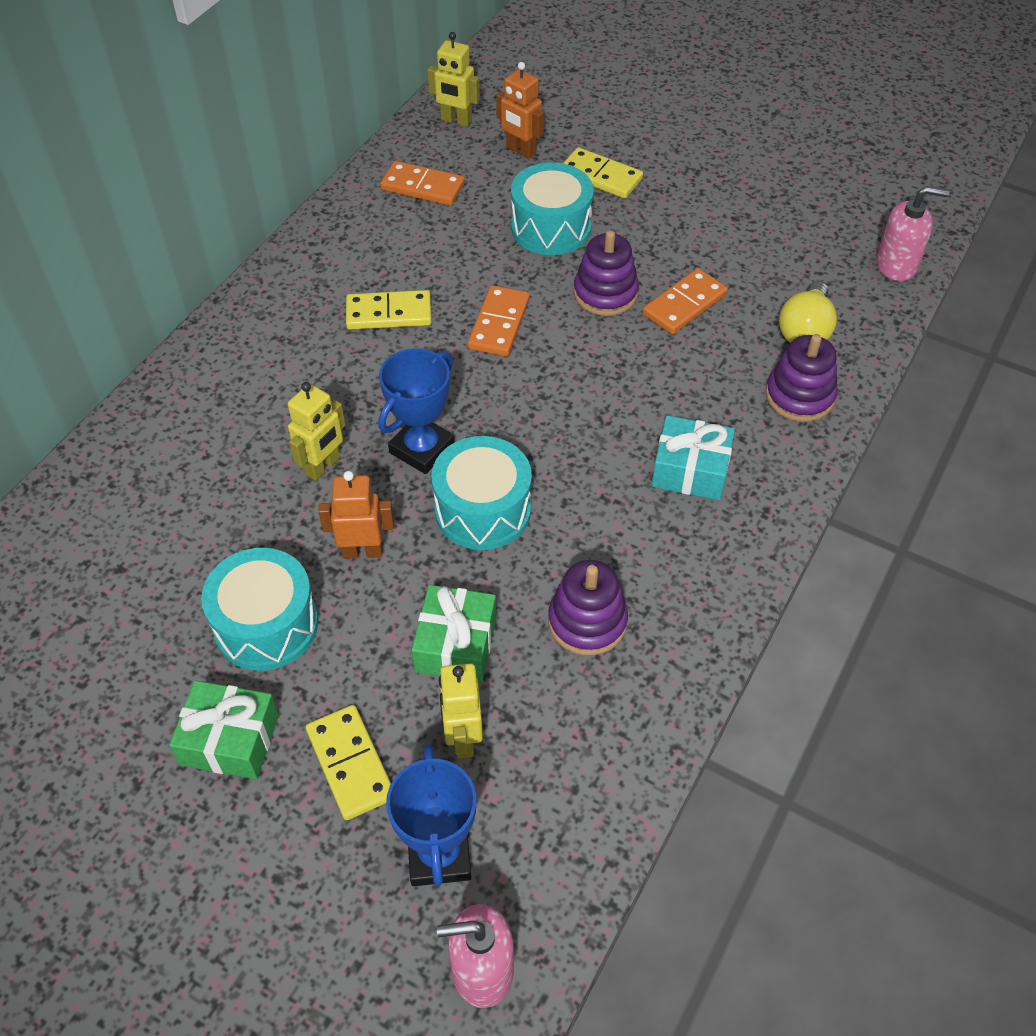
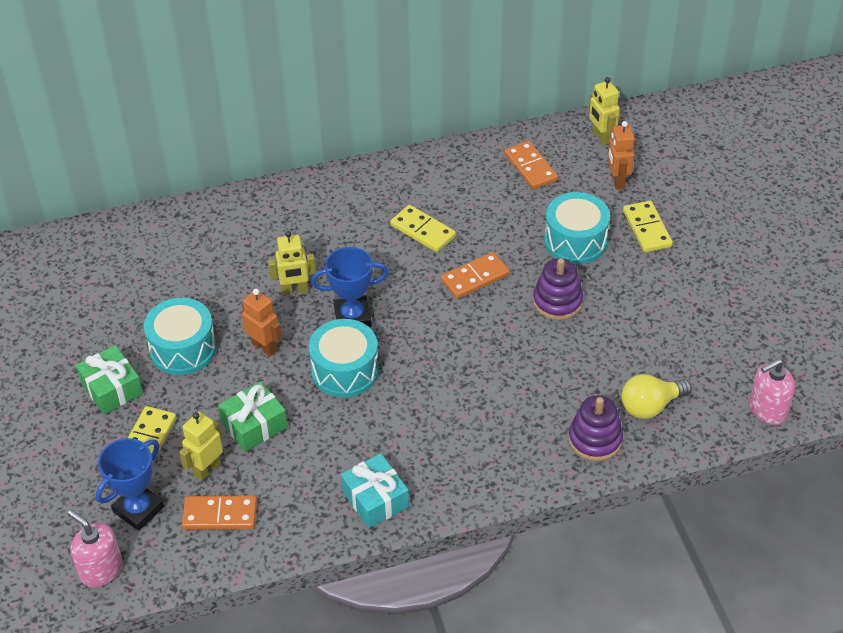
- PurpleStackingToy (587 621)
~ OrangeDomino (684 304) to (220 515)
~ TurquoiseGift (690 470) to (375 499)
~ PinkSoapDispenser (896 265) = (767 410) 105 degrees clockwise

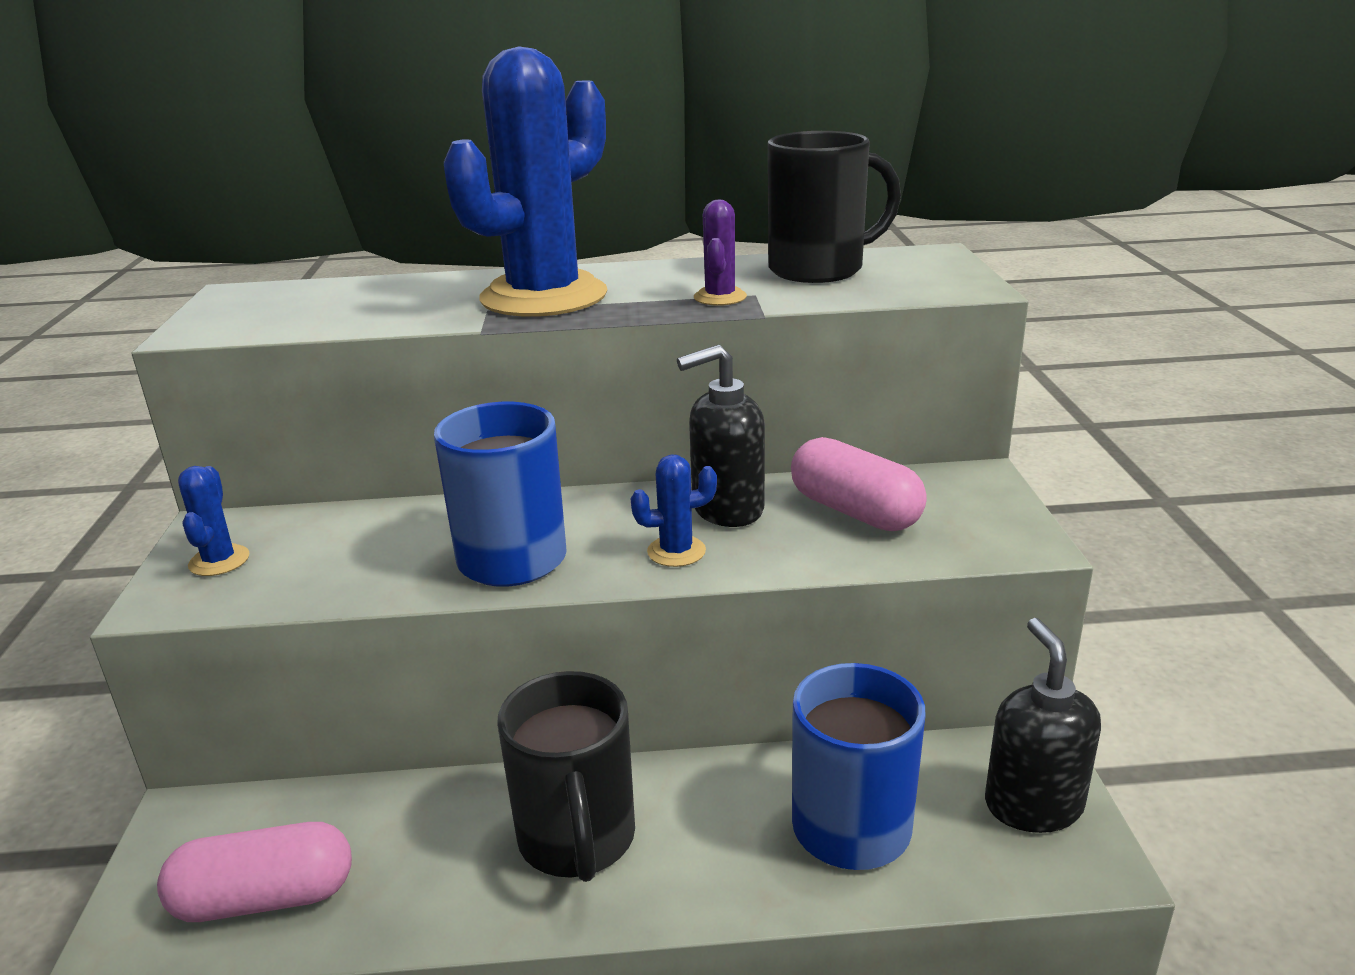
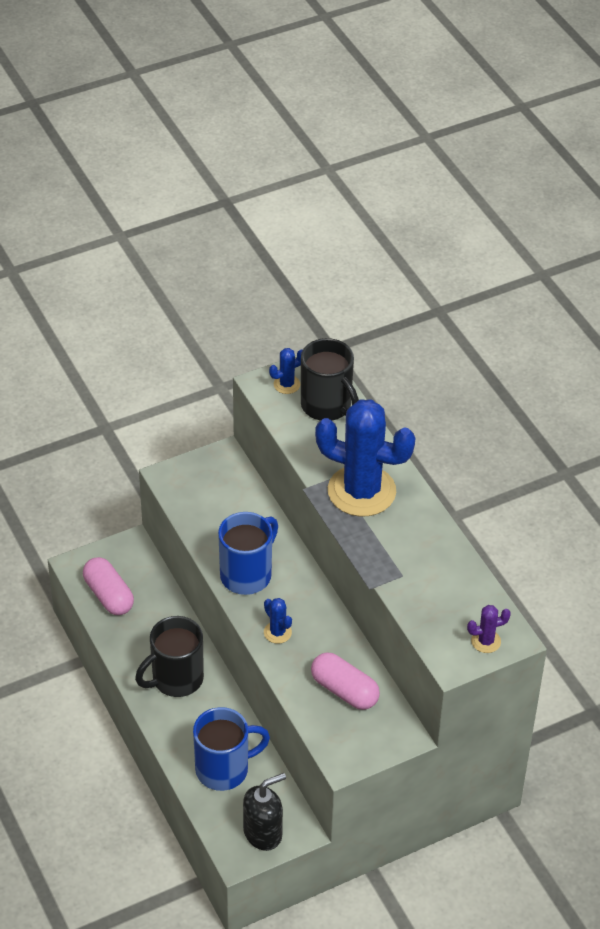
- BlackSoapDispenser (726 509)
~ BlueCactus (219 561) to (286 384)
~ PurpleCactus (720 297) to (486 641)
~ BlackMug (819 269) to (327 406)
~ PinkCapsule (854 511) = (344 690) 75 degrees counterclockwise

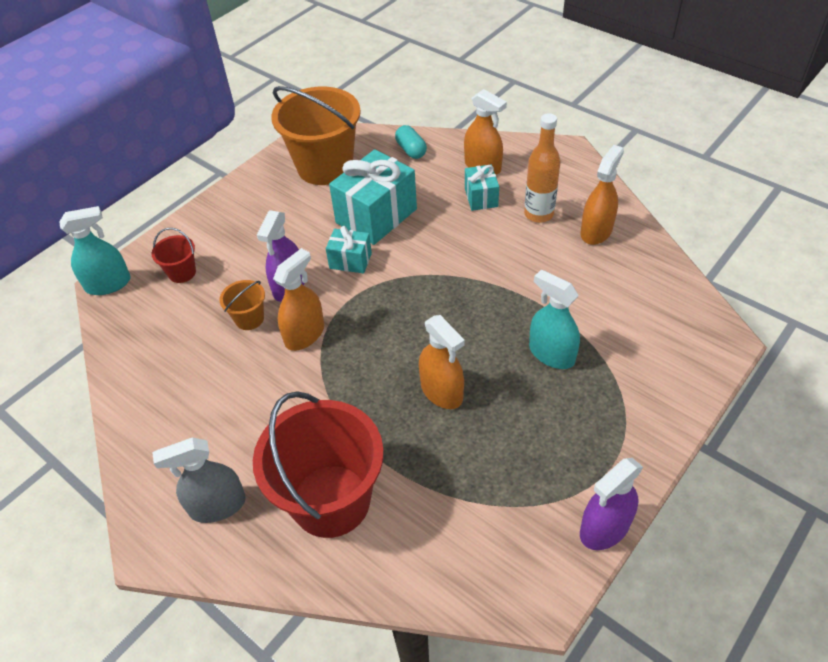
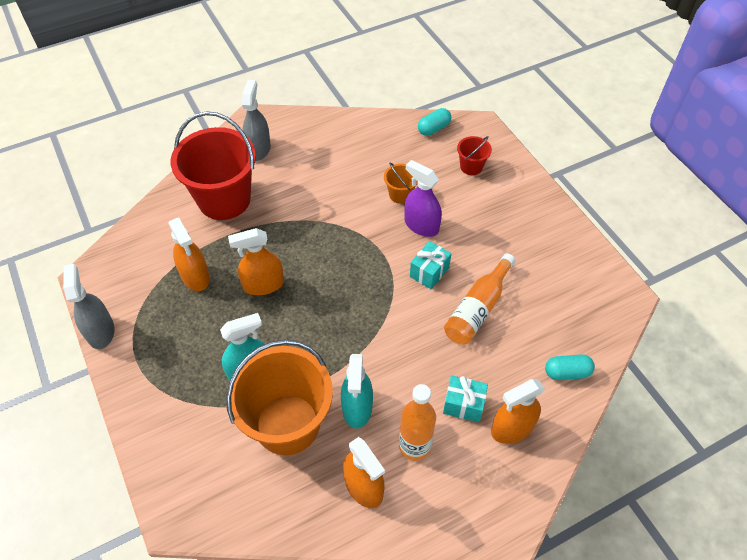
+ TurquoiseCapsule (434 128)
~ TurquoiseSprayBottle (108 284) to (357 407)
~ OrangeBucket (325 167) to (287 424)
~ OrangeSprayBottle (304 334) to (195 276)
~ TurquoiseGift (376 216) to OrangeBottle (477 308)
~ PurpleSprayBottle (604 528) to GreySprayBottle (100 331)

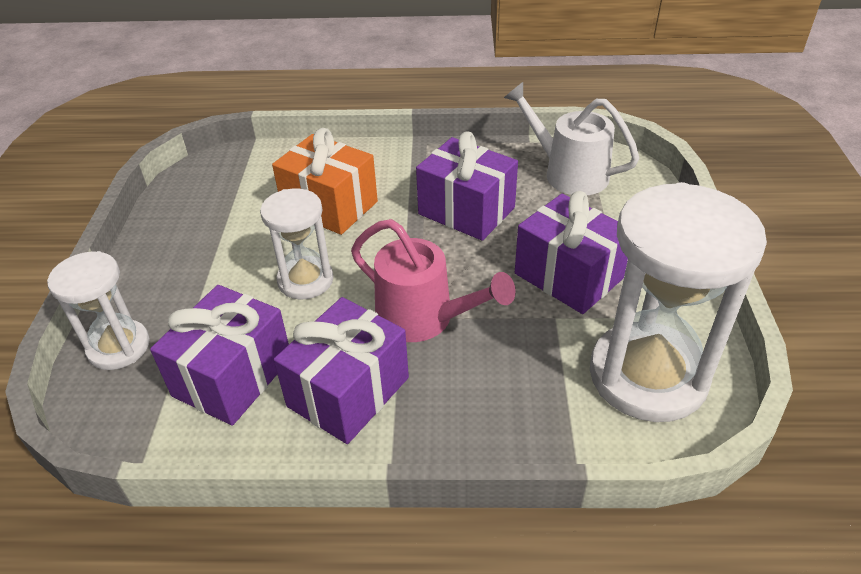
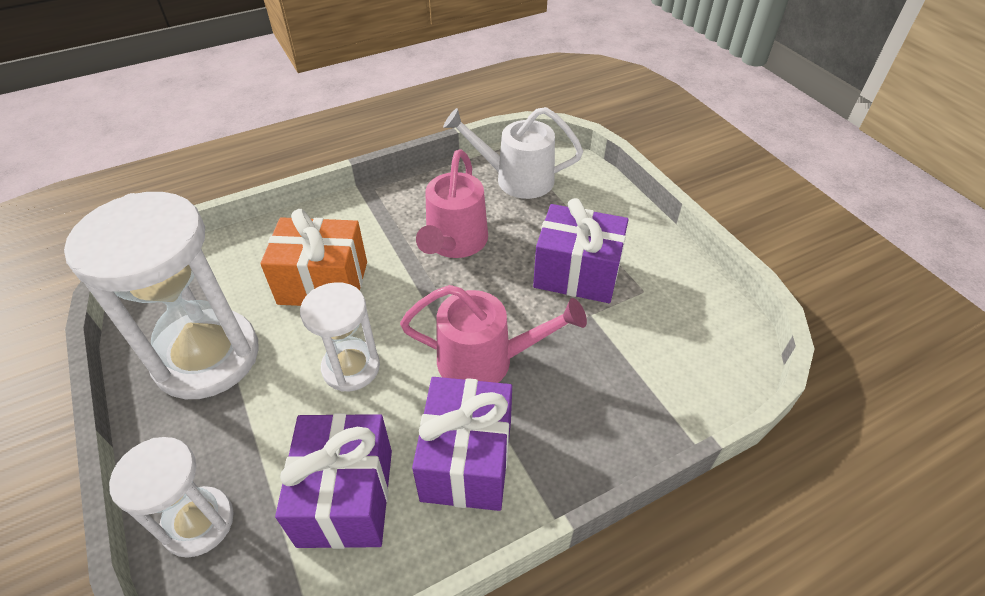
~ WhiteHourglass (647 375) to (207 357)
~ PurpleGift (466 211) to PinkWateringCan (454 243)

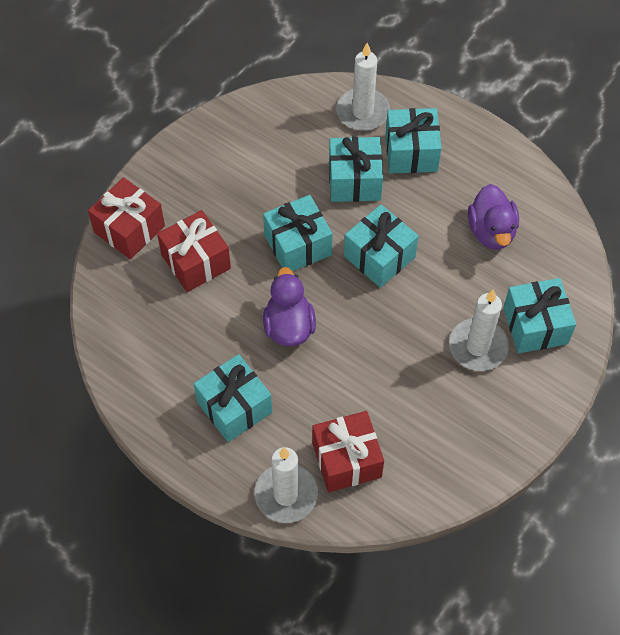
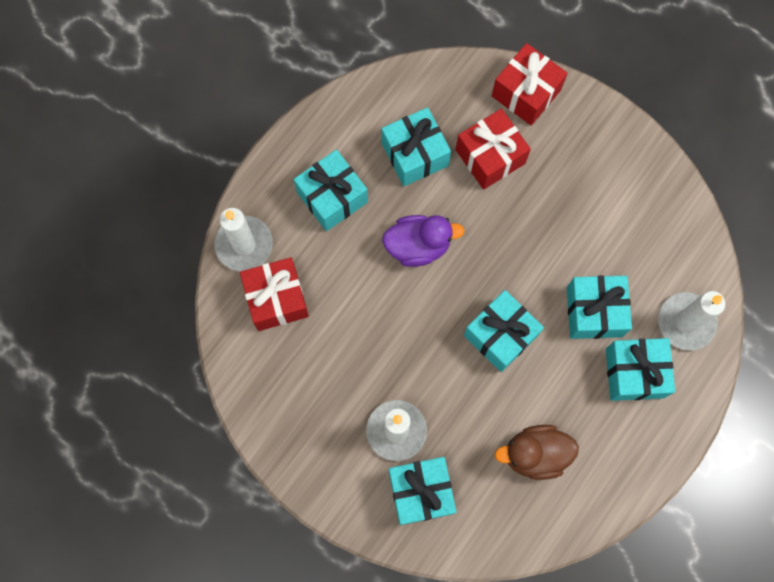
~ TurquoiseGift (298 245) to (415 154)
~ PurpleDuck (491 231) to BrownDuck (535 454)

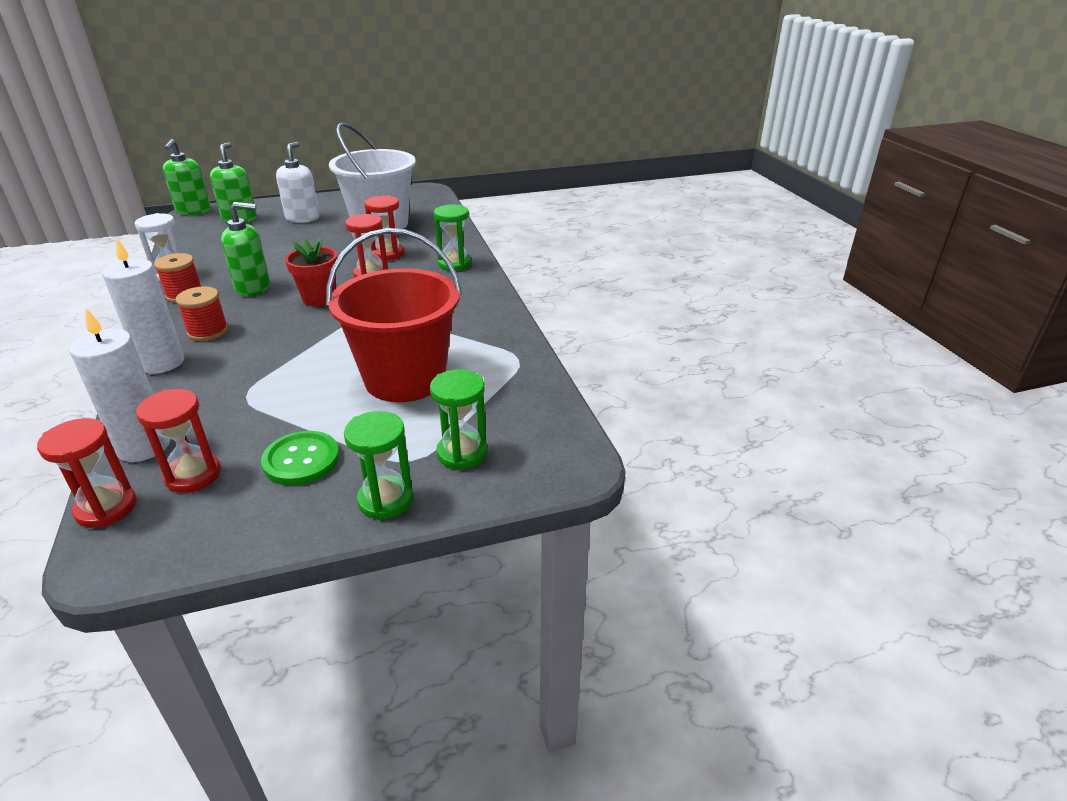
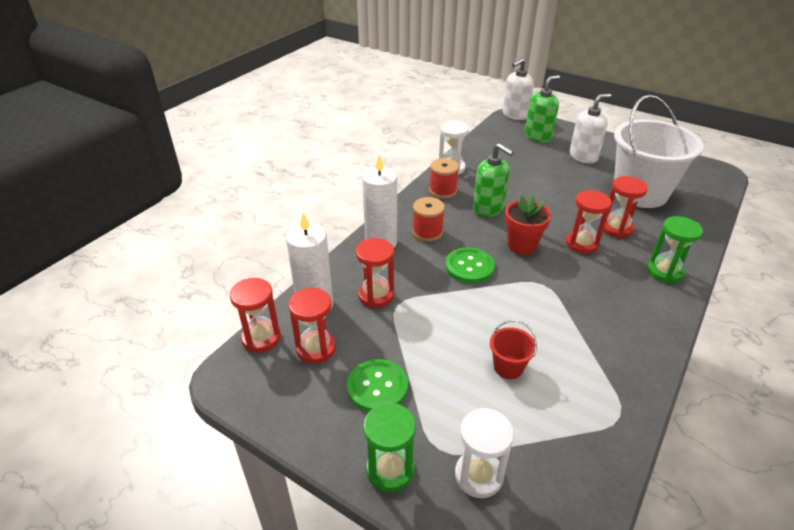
+ RedHourglass (376 295)
+ GreenButton (469 267)
~ GreenSoapDispenser (193 211) to WhiteSoapDispenser (515 115)
~ GreenHourglass (462 453) to WhiteHourglass (478 475)
~ RedBucket (405 379) = (508 367) x0.40

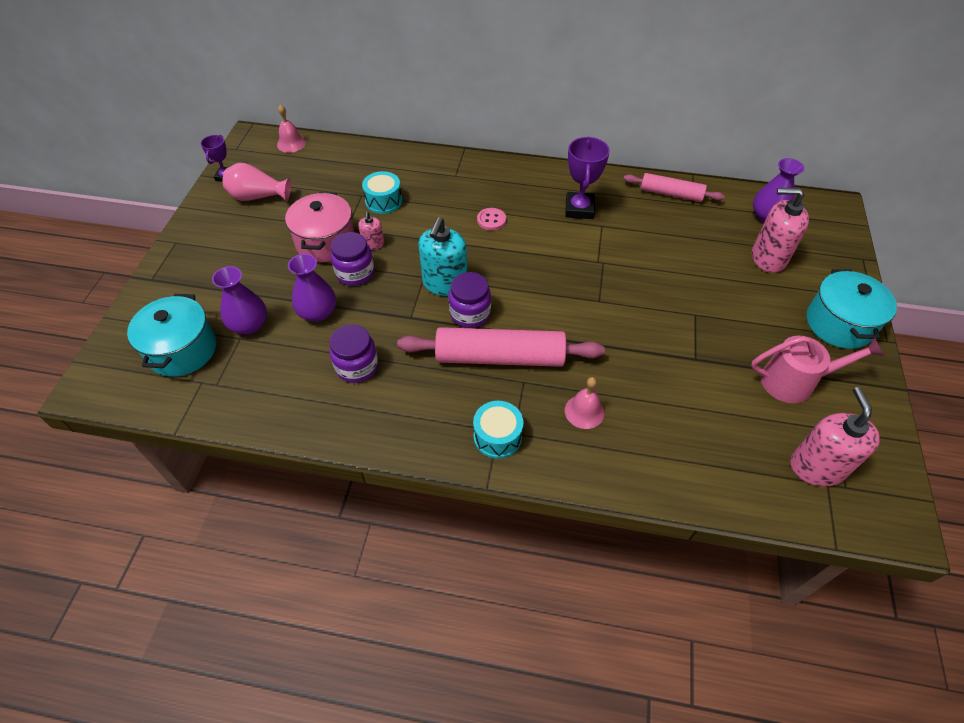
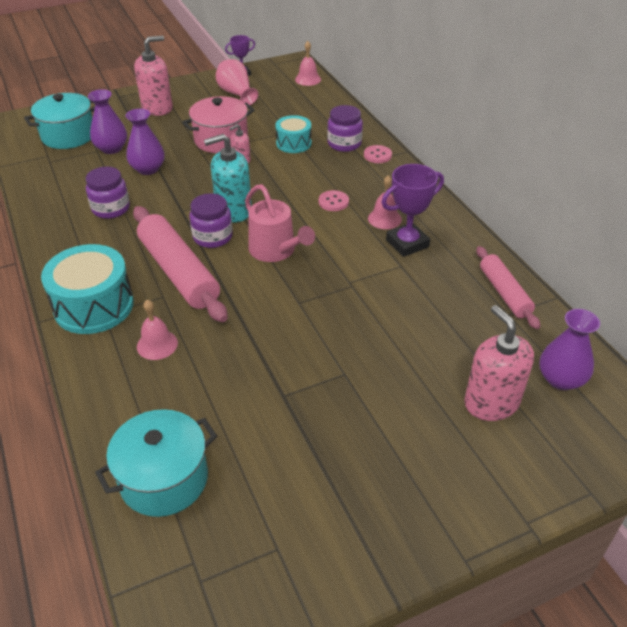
+ PinkButton (377 155)
+ PinkBell (384 218)
~ PurpleJar (355 273) to (344 144)
~ PinkWateringCan (794 381) to (276 251)
~ PinkSoapDispenser (817 467) to (157 108)
~ TurquoisePot (839 324) to (164 479)
~ TurquoiseDrum (497 436) = (94 306) x1.70

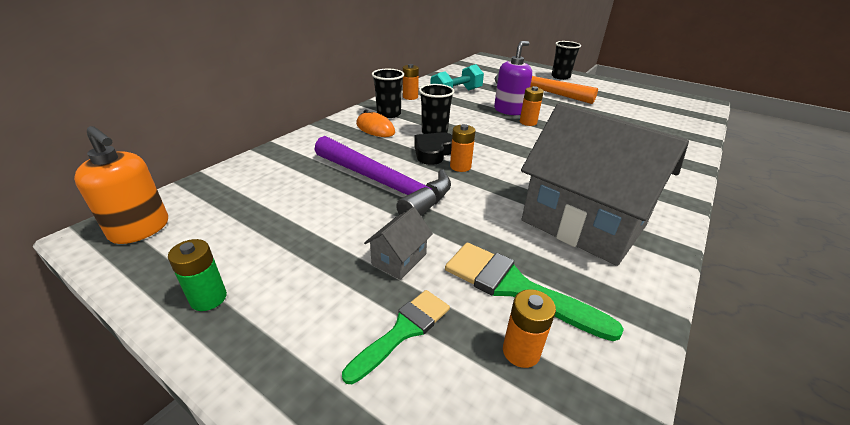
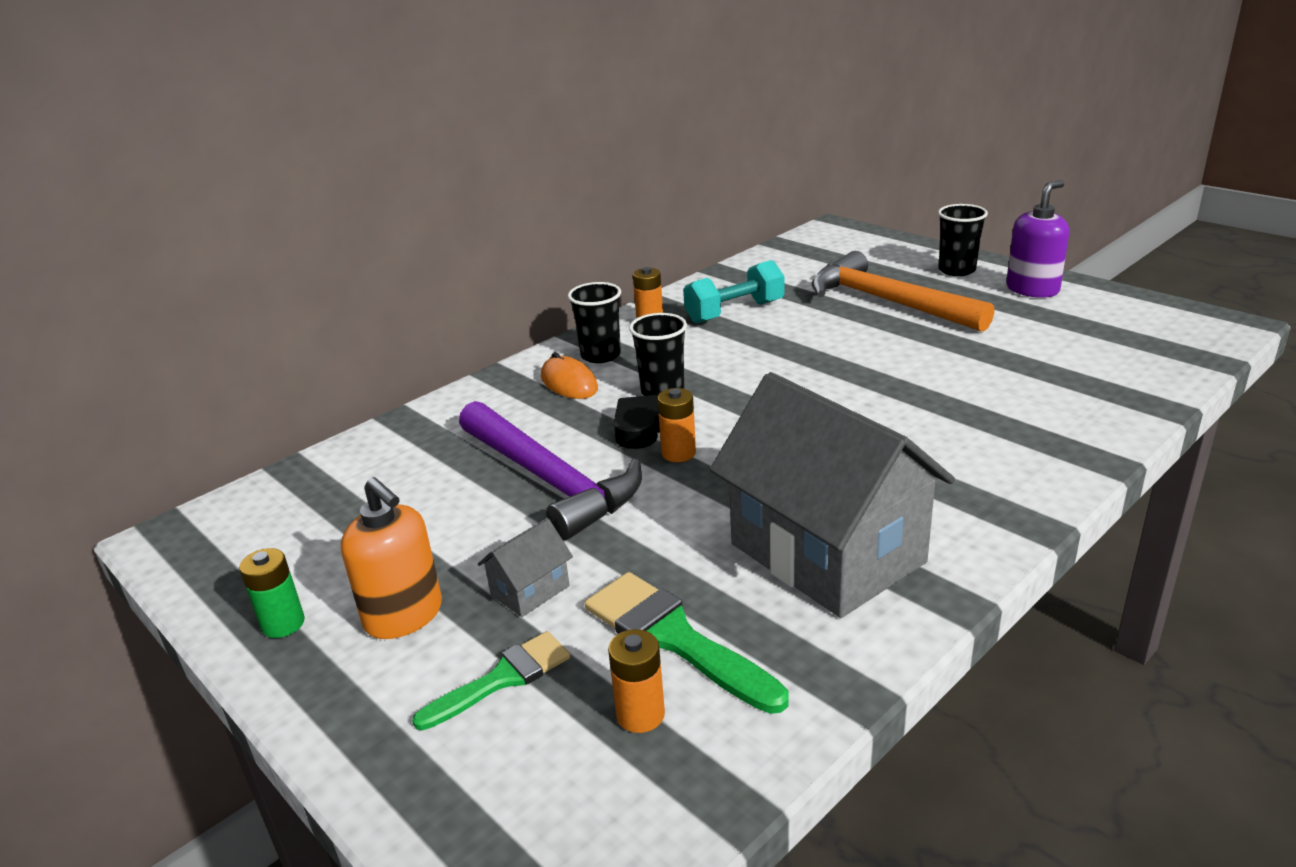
- OrangeBattery (528 122)
~ OrangeSoapDispenser (140 229) to (404 616)
~ PurpleSoapDispenser (509 110) to (1032 289)

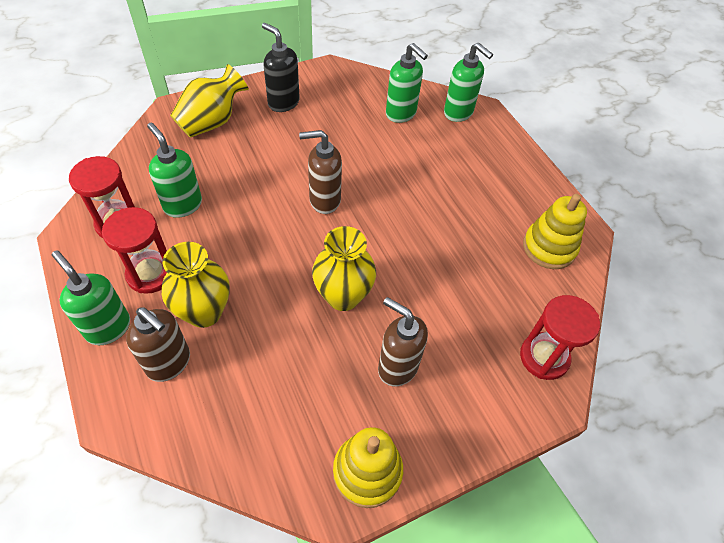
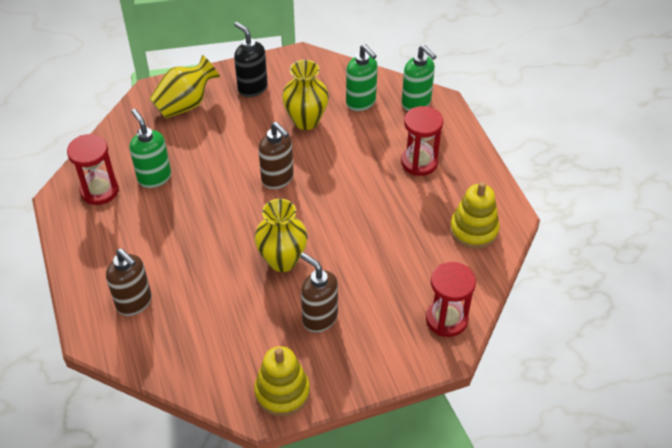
- GreenSoapDispenser (108 327)
~ RedHourglass (150 274) to (419 162)
~ YellowVase (204 312) to (306 121)
~ BrownSoapDispenser (324 200) = (278 179) 135 degrees counterclockwise

